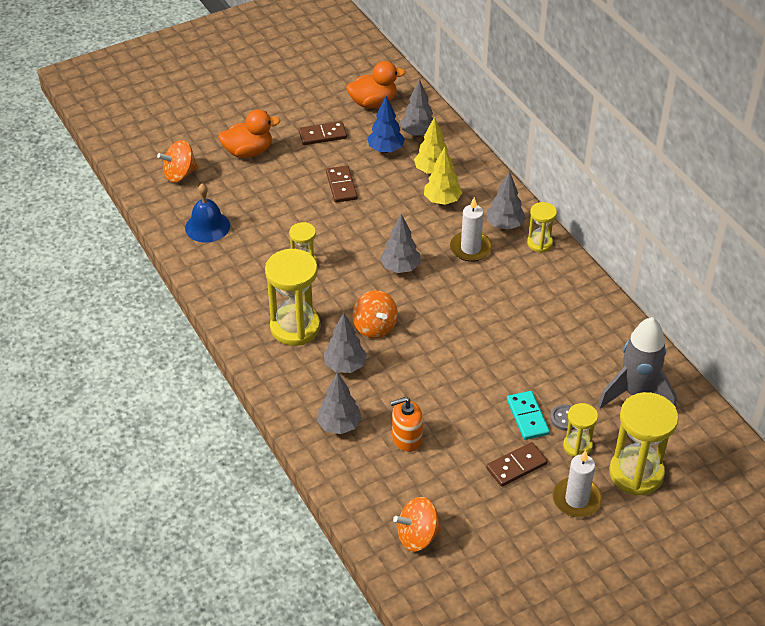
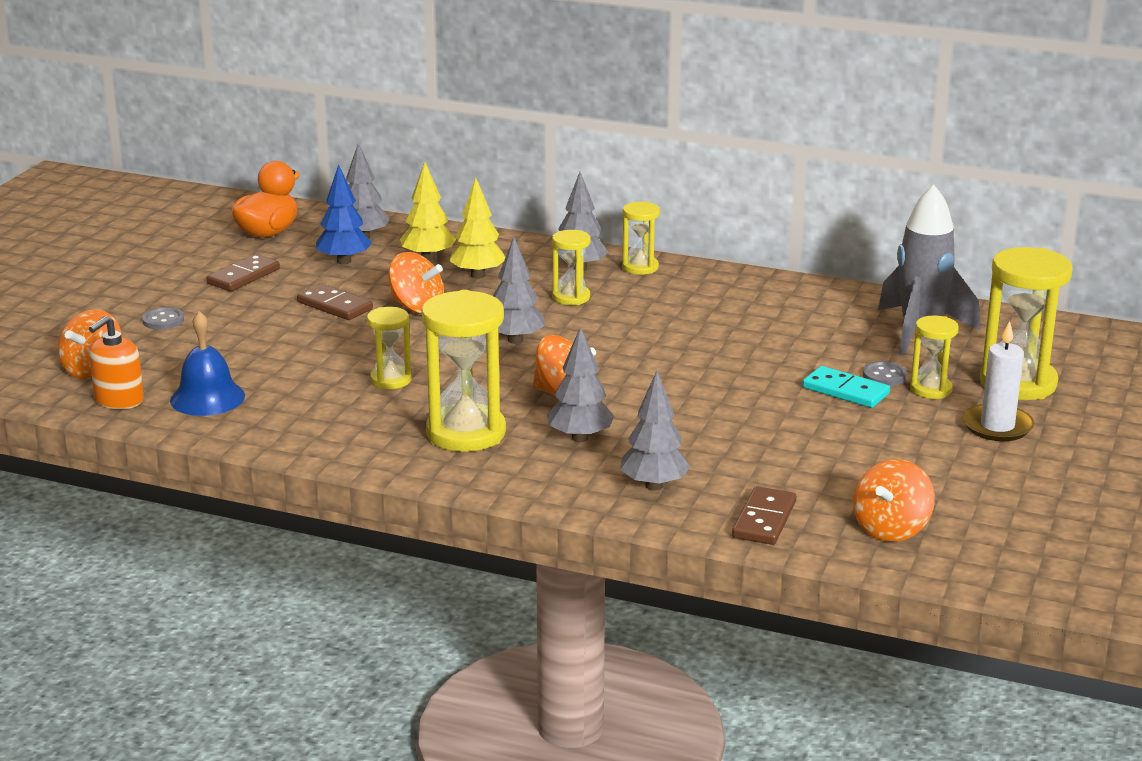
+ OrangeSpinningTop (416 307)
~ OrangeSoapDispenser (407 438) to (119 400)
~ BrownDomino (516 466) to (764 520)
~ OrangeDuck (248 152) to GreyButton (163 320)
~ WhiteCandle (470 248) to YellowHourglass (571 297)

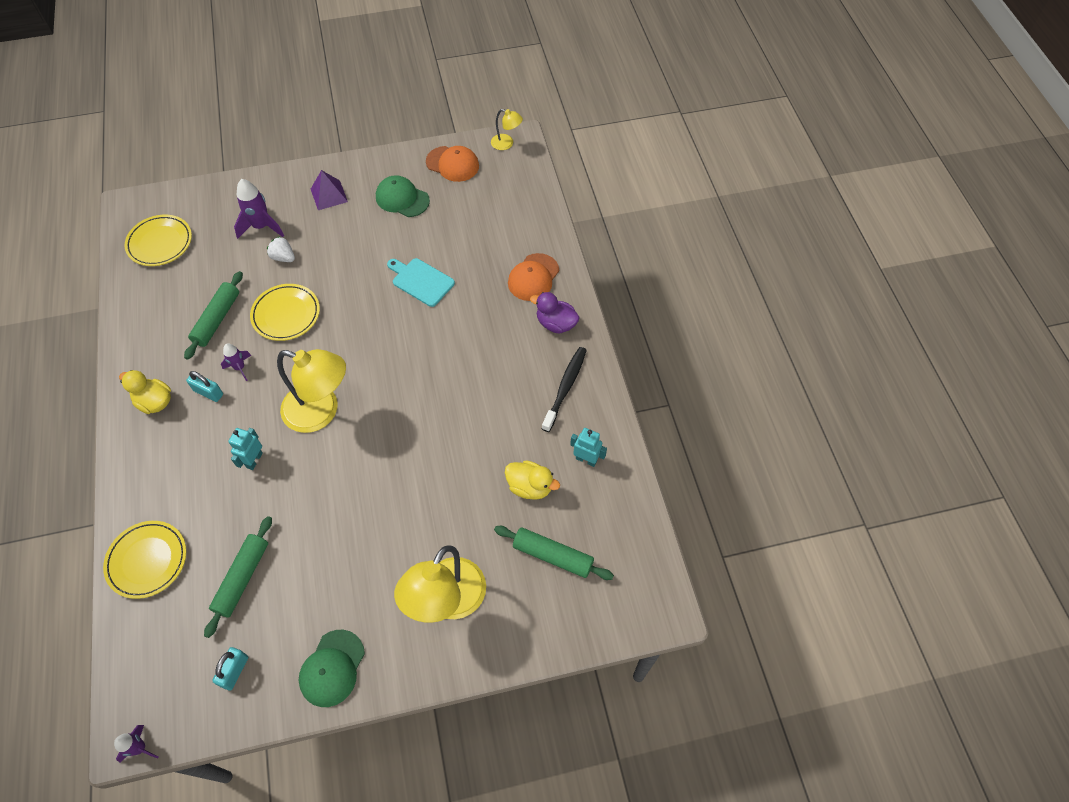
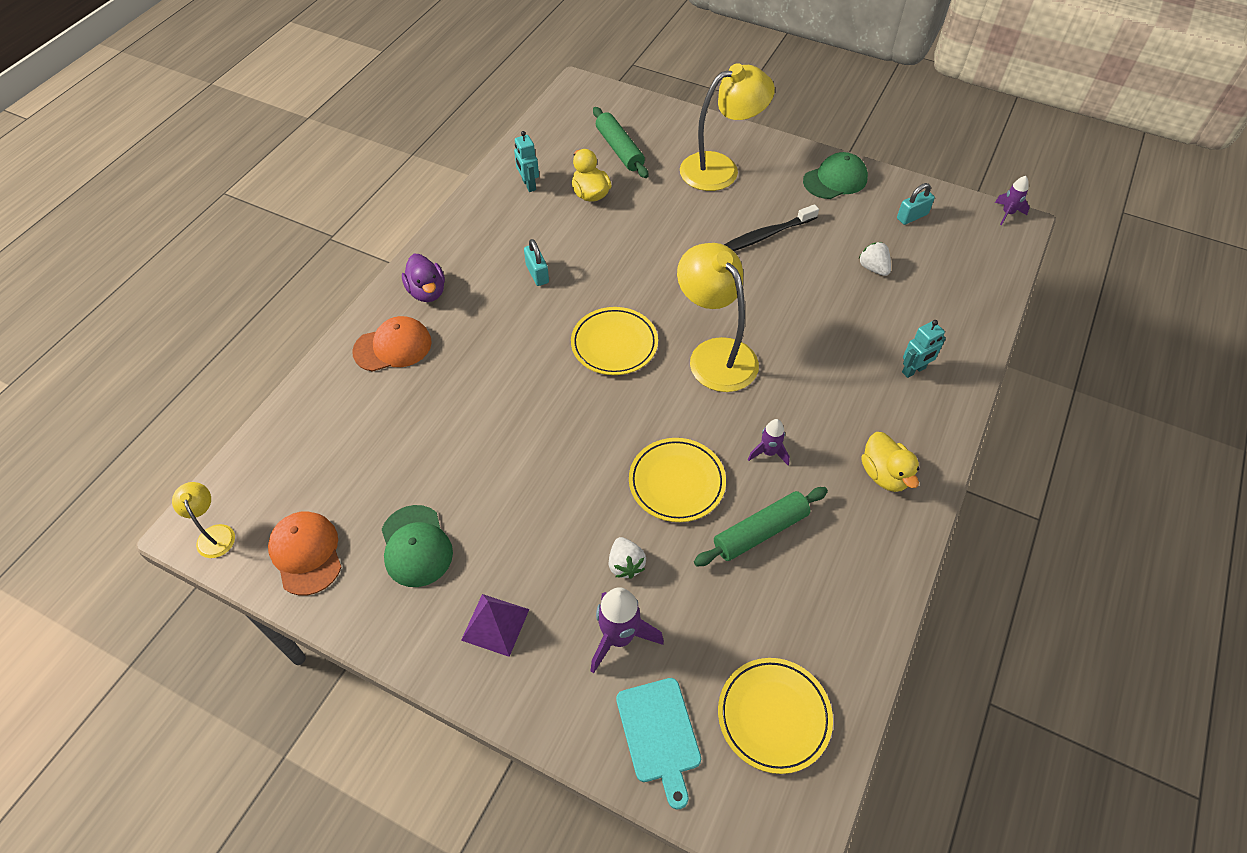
~ YellowPlate (147 560) to (614 344)
~ TurquoisePadlock (208 392) to (537 274)
~ TurquoiseRobot (254 460) to (914 370)
~ TurquoiseCuttingBoard (421 281) to (659 734)
~ BlackToothbrush (565 388) to (766 235)
~ GreenRollingPin (242 578) to WhiteStrawberry (873 268)

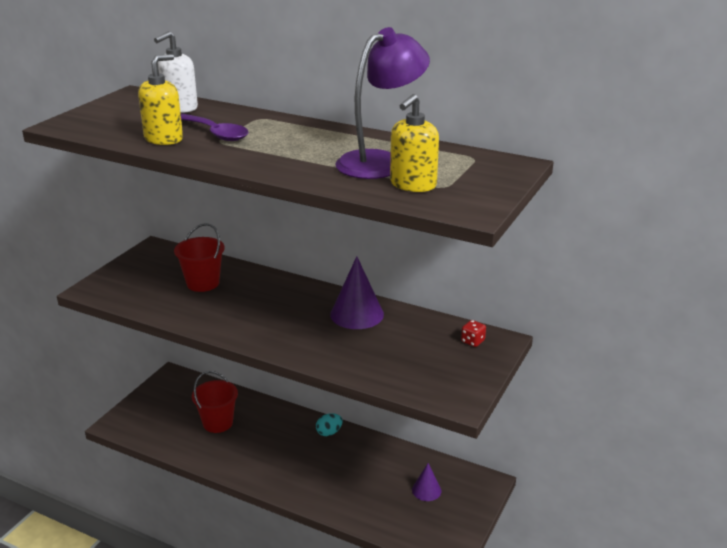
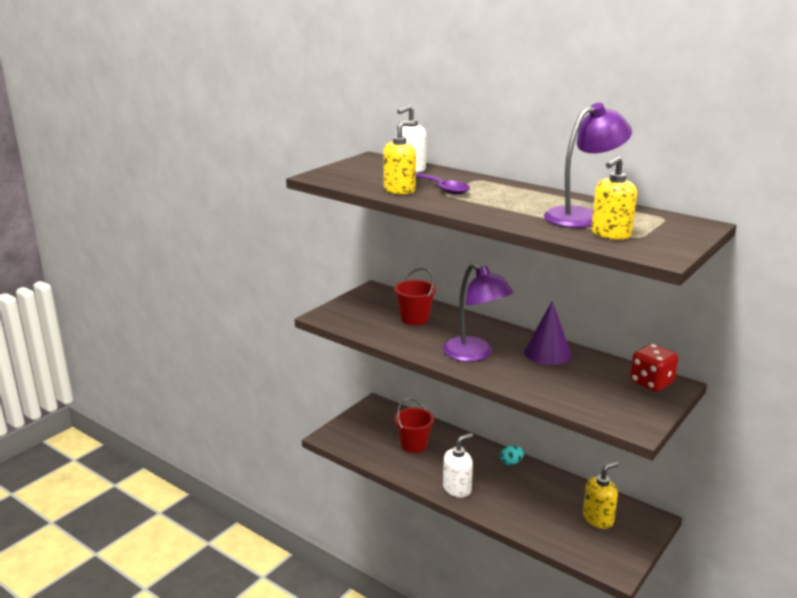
+ PurpleLamp (475 354)
+ WhiteSoapDispenser (457 489)
~ PurpleCone (426 490) to YellowSoapDispenser (598 519)
~ RedDice (472 341) = (651 383) x2.03

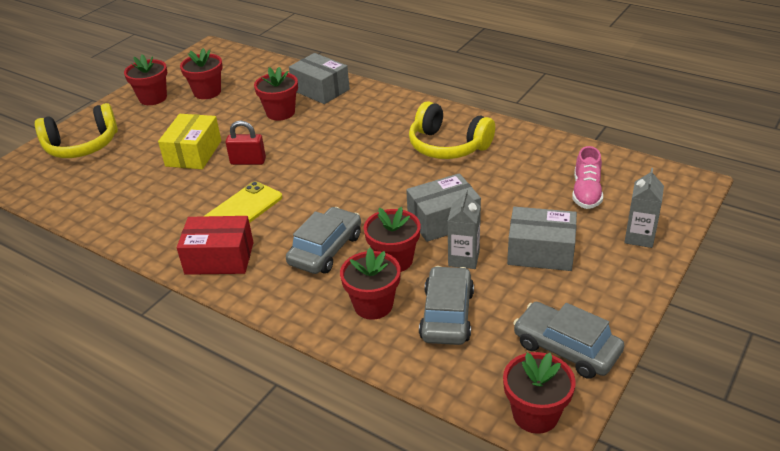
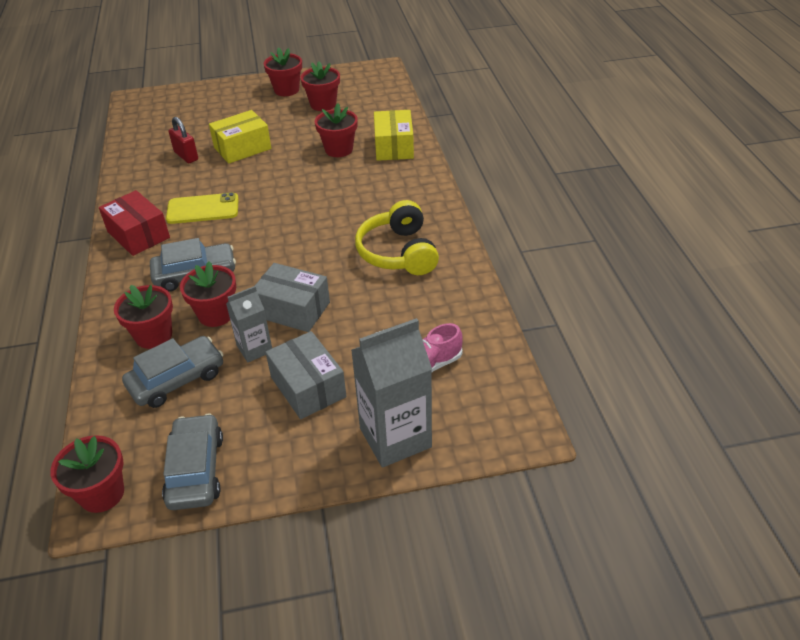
- YellowHeadphones (82 145)
~ RedPadlock (248 161) to (186 156)
~ GreyBox (320 90) to YellowBox (394 147)
~ GreyCarton (639 237) = (395 438) x1.77

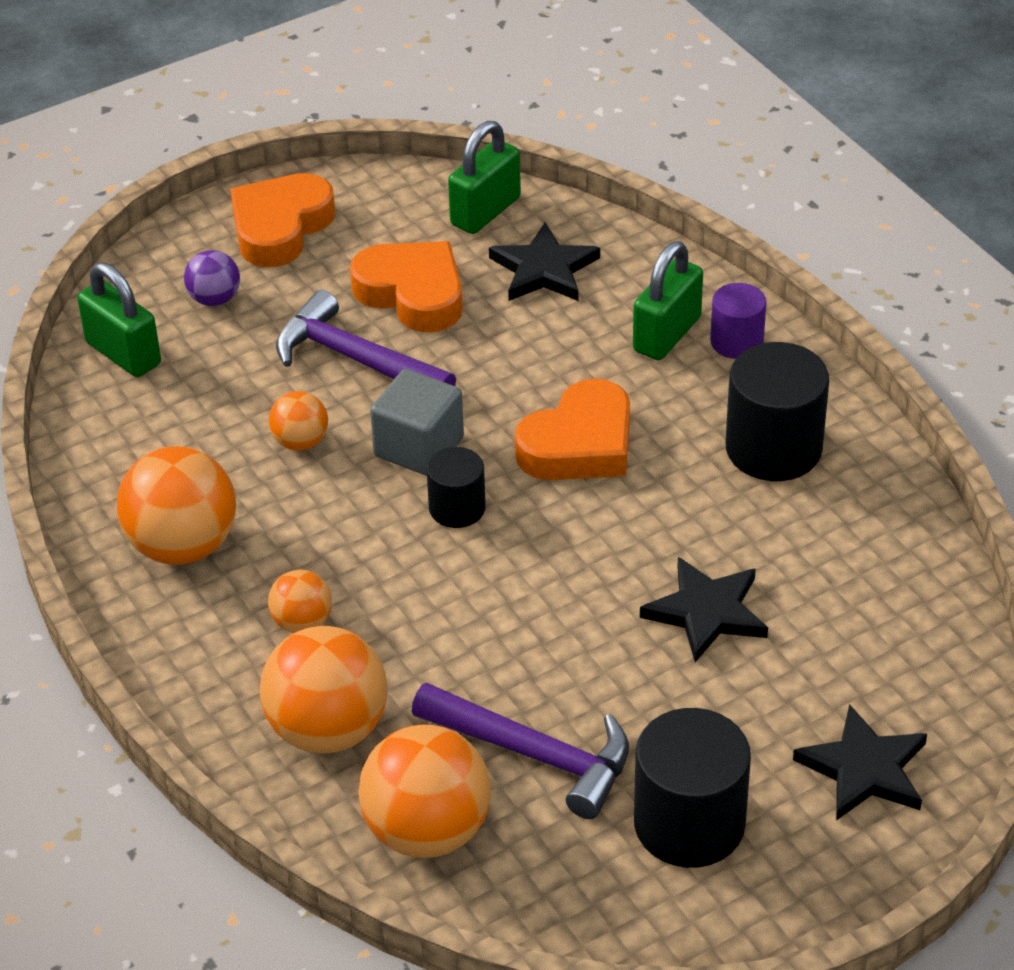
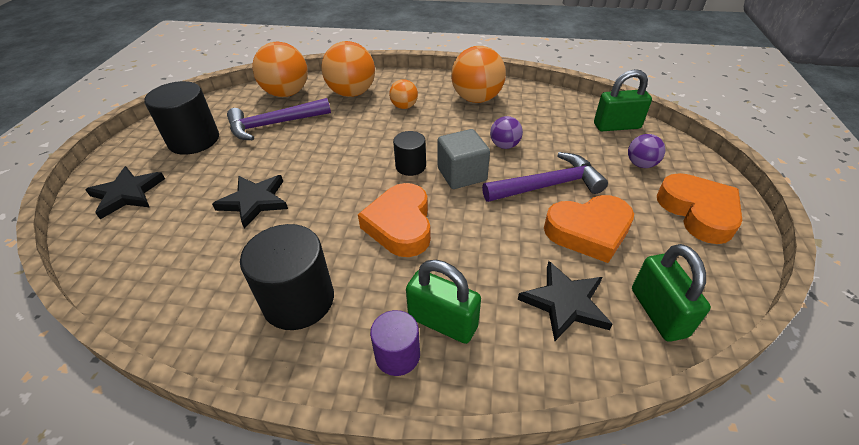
~ OrangeBall (300 442) to PurpleBall (504 145)
~ GreenPadlock (667 334) = (442 322) 45 degrees counterclockwise

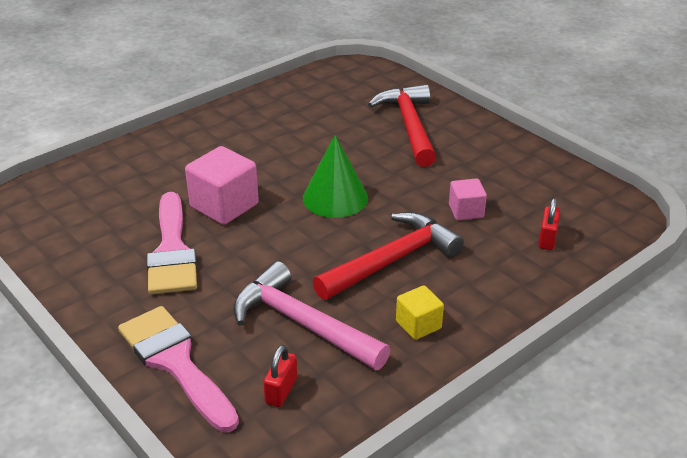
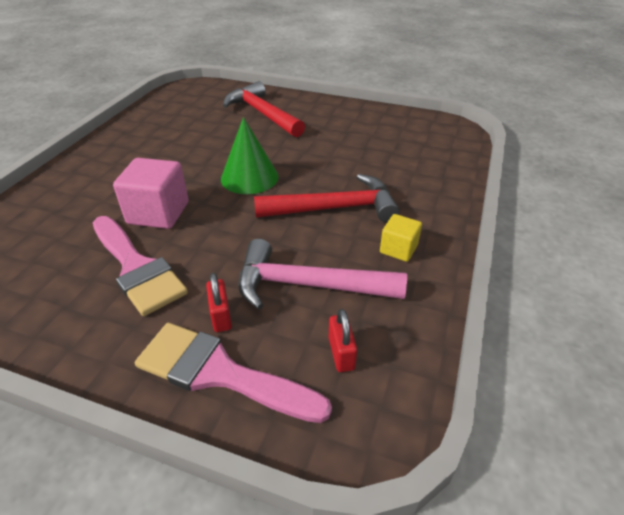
- PinkCube (466 211)
~ RedPadlock (547 239) to (221 316)
~ RedHammer (391 260) = (334 208) 60 degrees clockwise

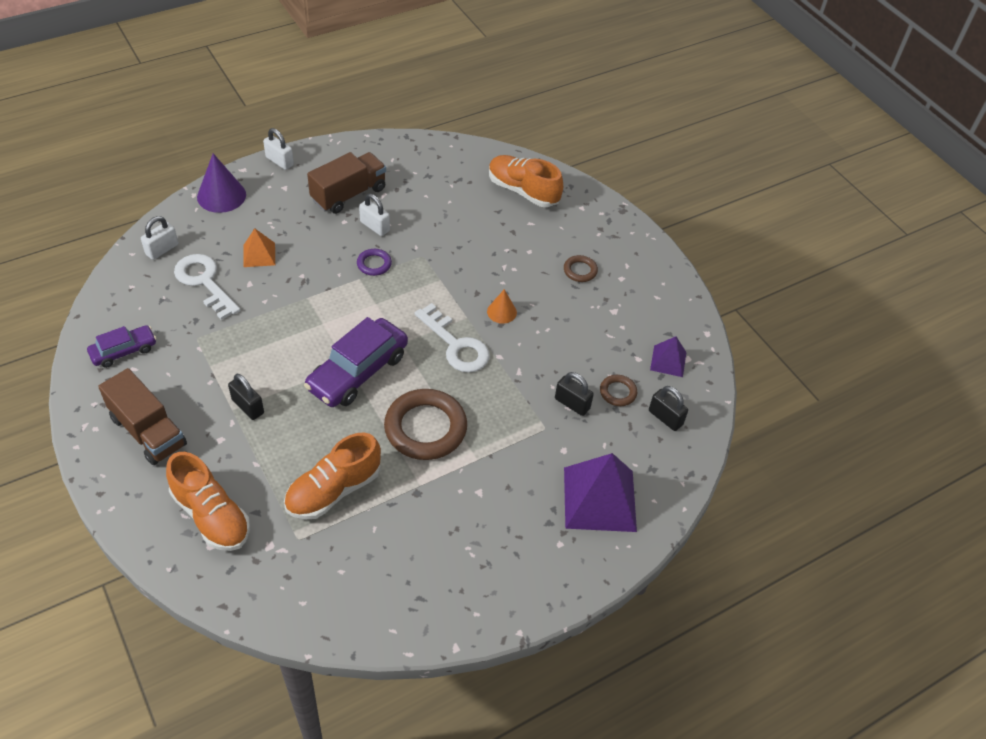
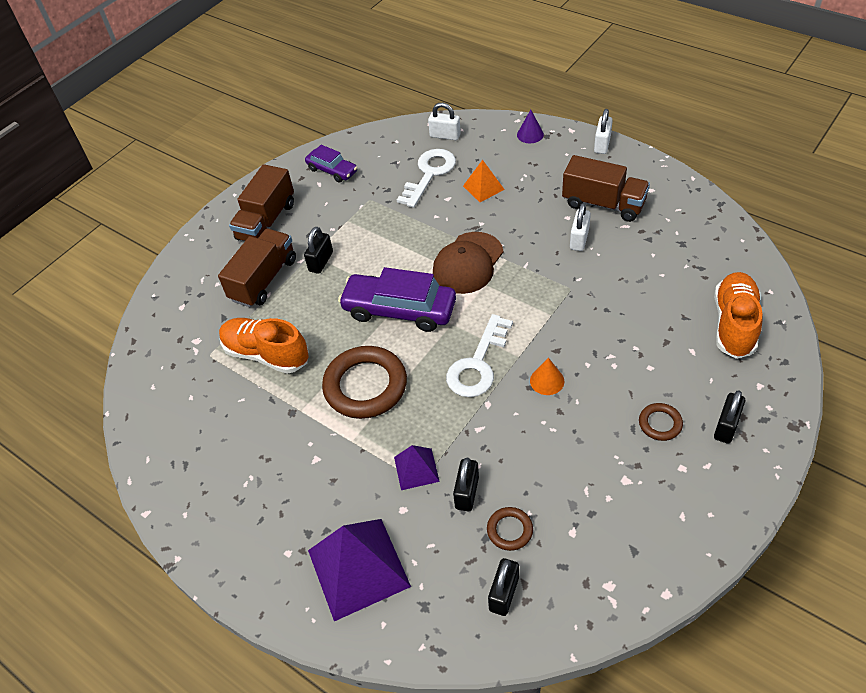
- OrangeShoe (211 515)
- PurpleRing (374 264)
+ BrownTruck (264 280)
+ BrownCap (468 263)
+ BlackPadlock (726 426)
~ PurplePyramid (668 361) to (416 469)
~ PurpleCone (221 195) = (530 134) x0.58

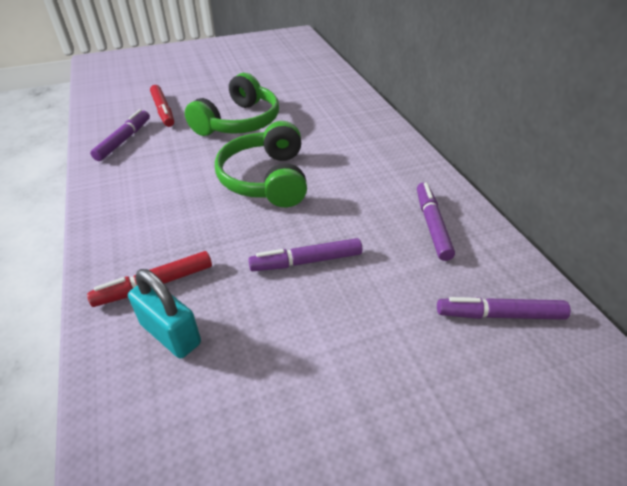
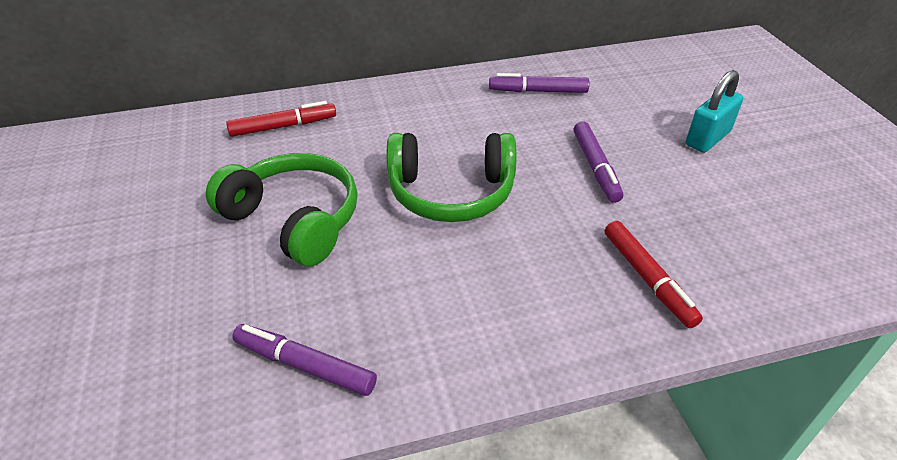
- PurpleMarker (499 315)
~ TurquoisePadlock (170 334) to (707 138)
~ RedMarker (163 111) to (283 126)

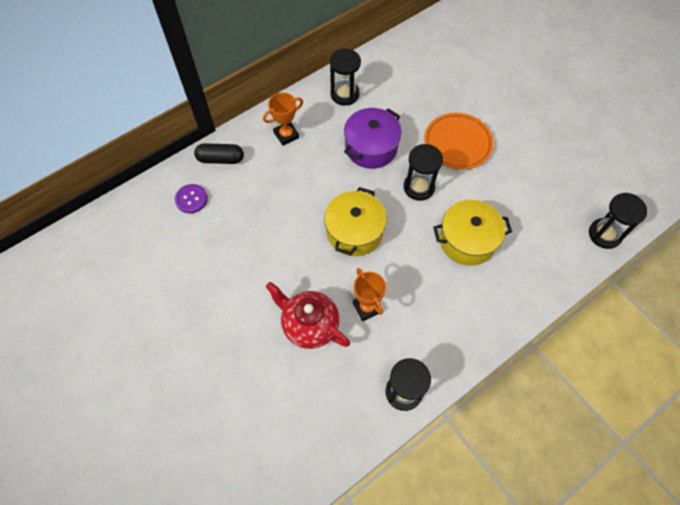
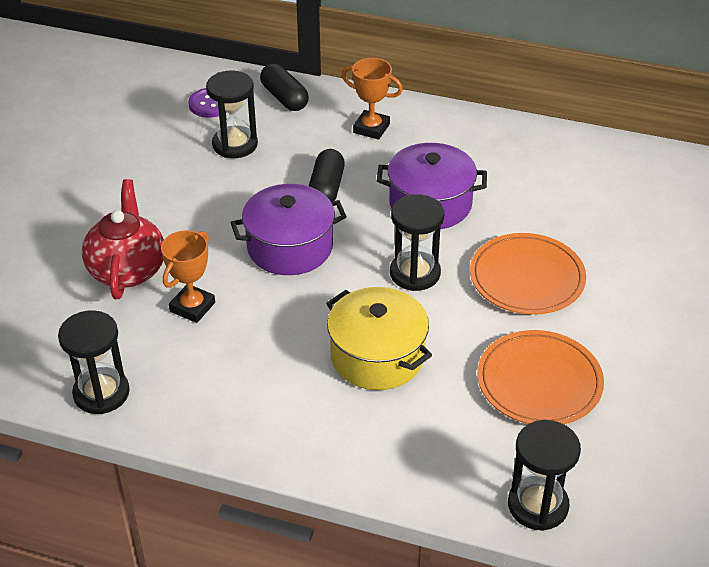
+ BlackCapsule (326 189)
+ OrangePlate (539 382)
~ BlackHourglass (344 94) to (235 144)
~ YellowPot (354 232) to PurplePot (290 247)

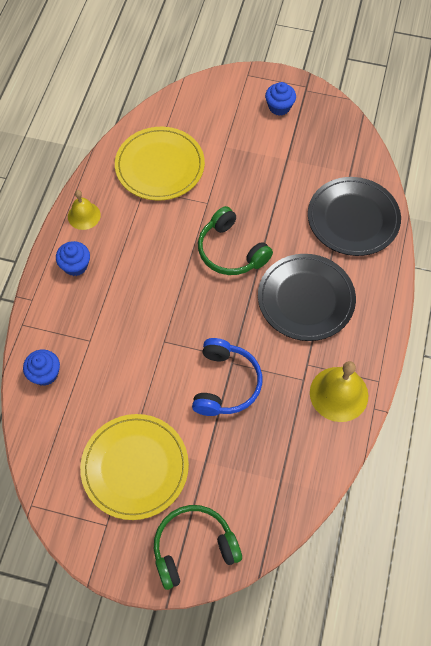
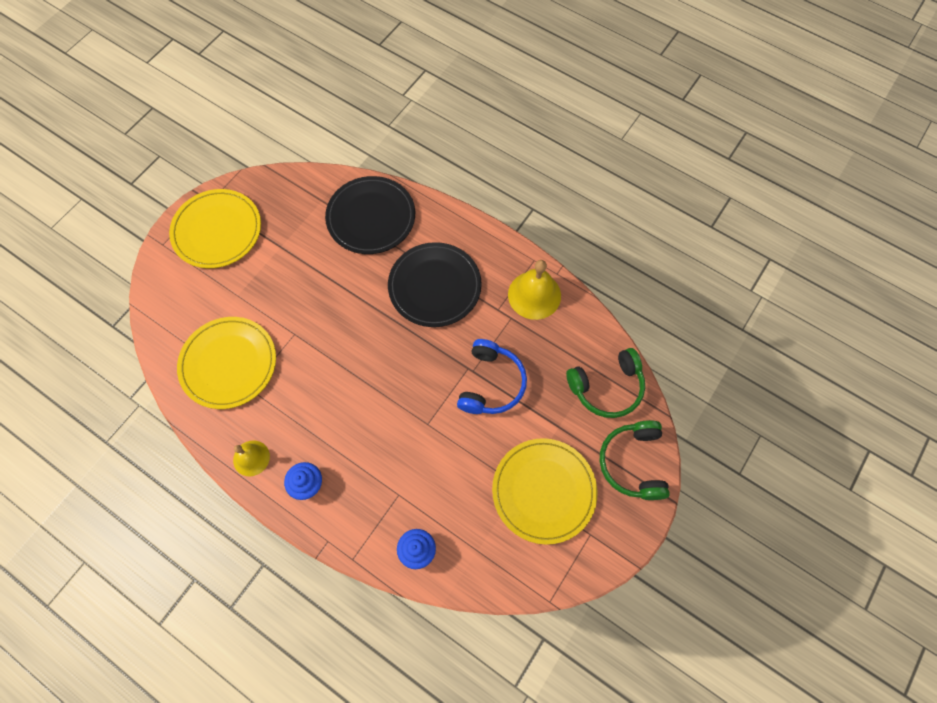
~ GreenHeadphones (231 251) to (607 387)
~ BlueCupcake (279 107) to YellowPlate (217 230)
~ BlueHeadphones (225 384) = (491 383) 75 degrees clockwise

